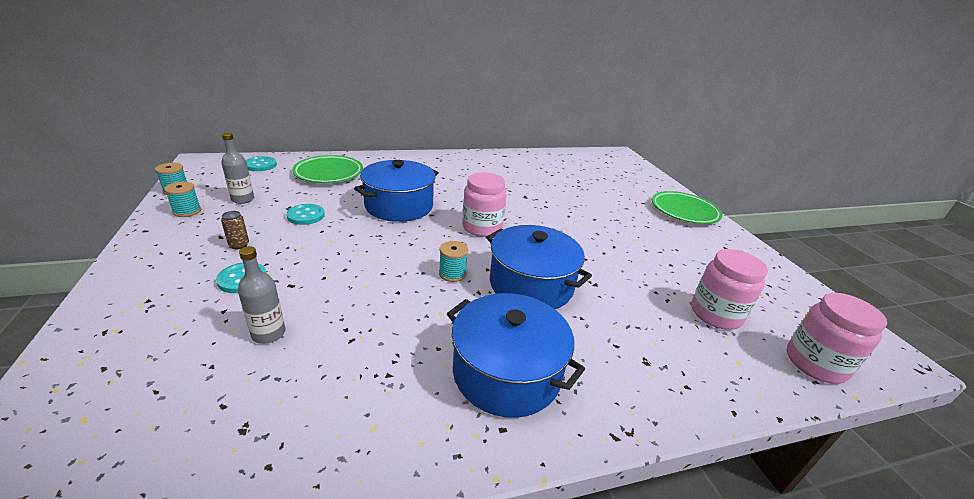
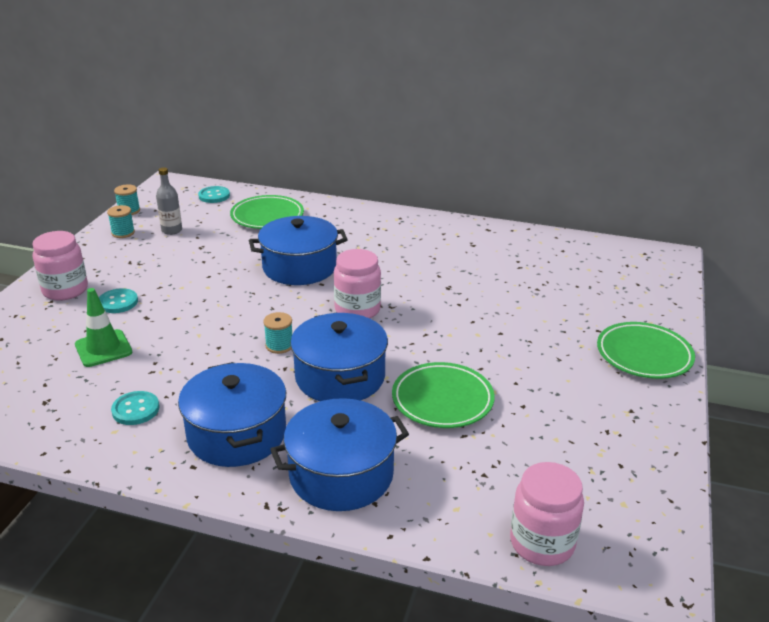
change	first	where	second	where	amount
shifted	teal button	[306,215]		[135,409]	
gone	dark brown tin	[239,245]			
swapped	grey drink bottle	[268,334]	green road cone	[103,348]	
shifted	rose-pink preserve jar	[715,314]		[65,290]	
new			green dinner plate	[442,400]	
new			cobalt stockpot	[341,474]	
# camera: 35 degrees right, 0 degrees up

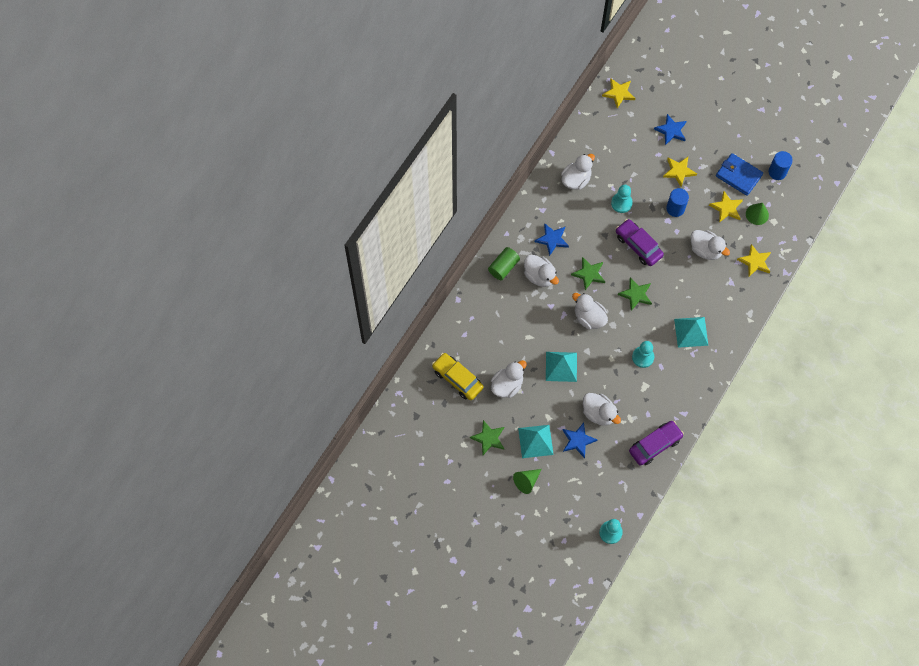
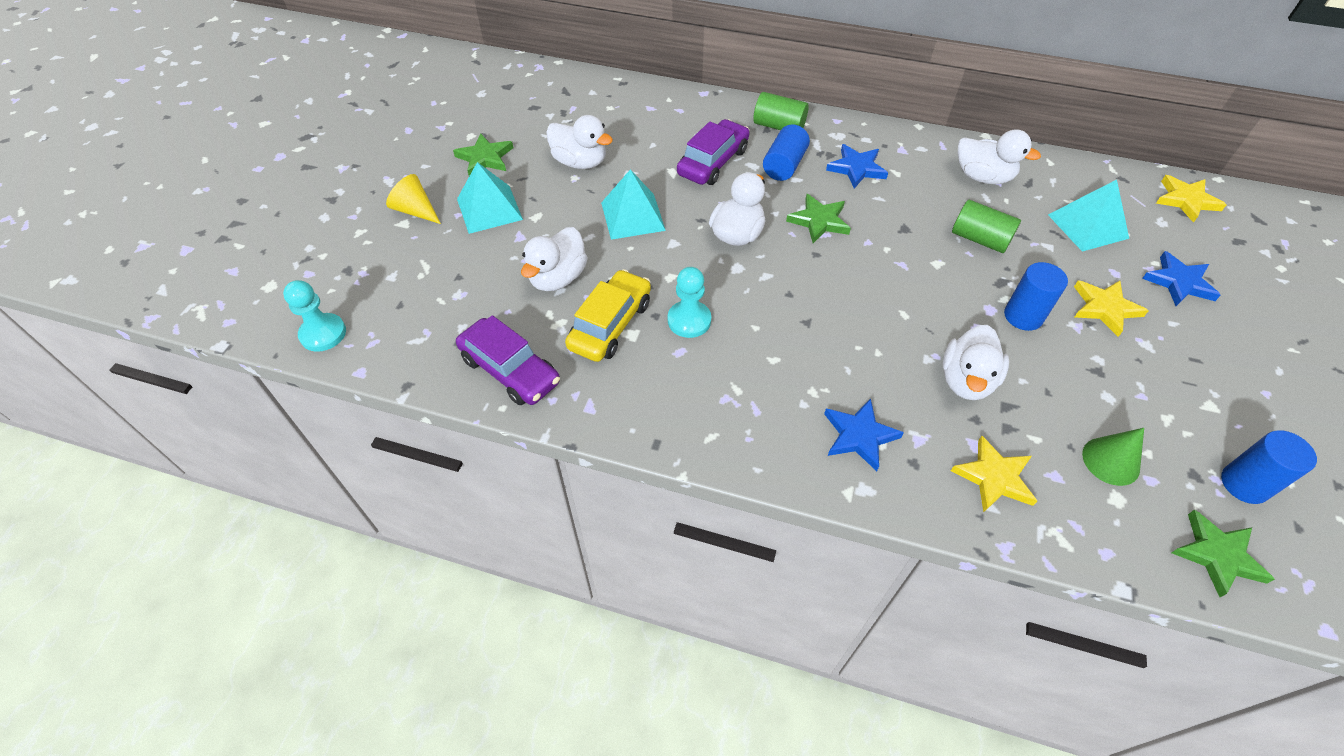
change	first	where	second	where	amount
gone	cobalt card wallet	[738,175]			
swapped	teal pawn	[621,203]	green solid cylinder	[980,239]	
gone	bright yellow five-pointed star	[726,208]			
shifted	royal purple car	[638,245]		[713,162]	
swapped	snow-white toy duck	[539,276]	cobalt solid cylinder	[784,165]	
shifted	green five-pointed star	[636,294]		[1217,555]	
shifted	teal solid pyramid	[691,332]		[1087,226]	
shifted	bright yellow car	[457,379]		[610,325]	
shifted	cobalt five-pointed star	[578,440]		[859,436]	
repainted	green cone	[526,481]	bright yellow cone	[416,210]	
# camera: 75 degrees right, 15 degrees down

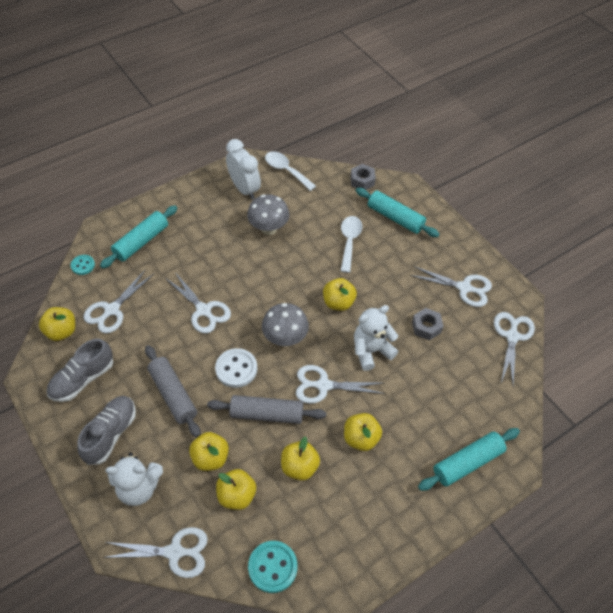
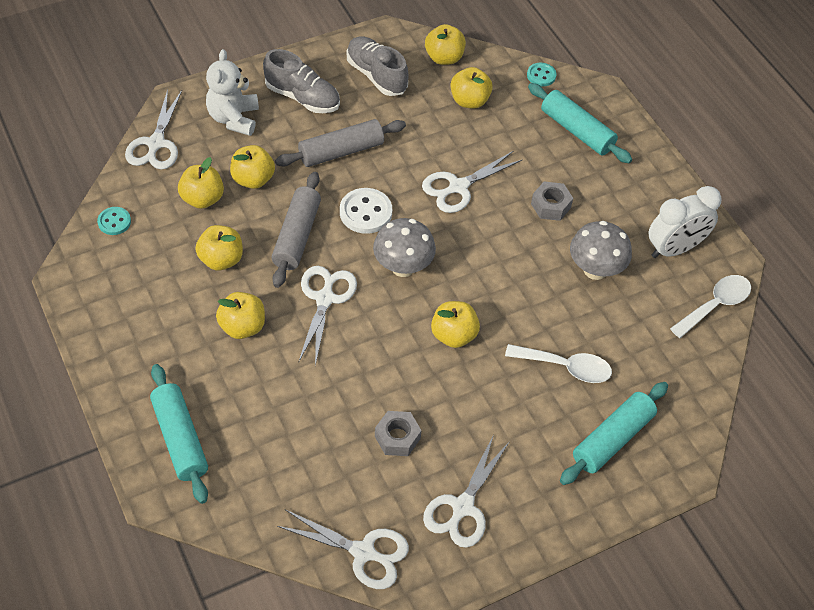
change	first	where	second	where	amount
shifted	grey nut	[362,181]		[550,206]	
swapped	snow-white pair of scissors	[112,310]	bright yellow apple	[469,101]	
gone	snow-white stuffed bear	[371,351]			
scaled	teal button	[272,567]		[114,222]	x0.61
# camera: 95 degrees right, 0 degrees up

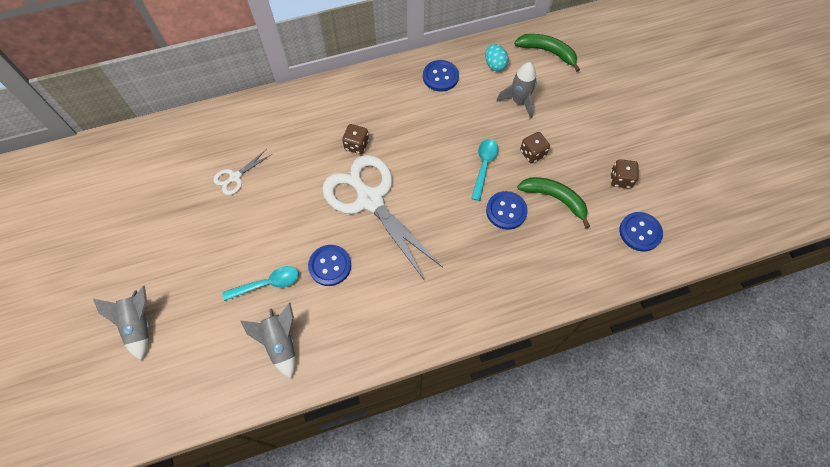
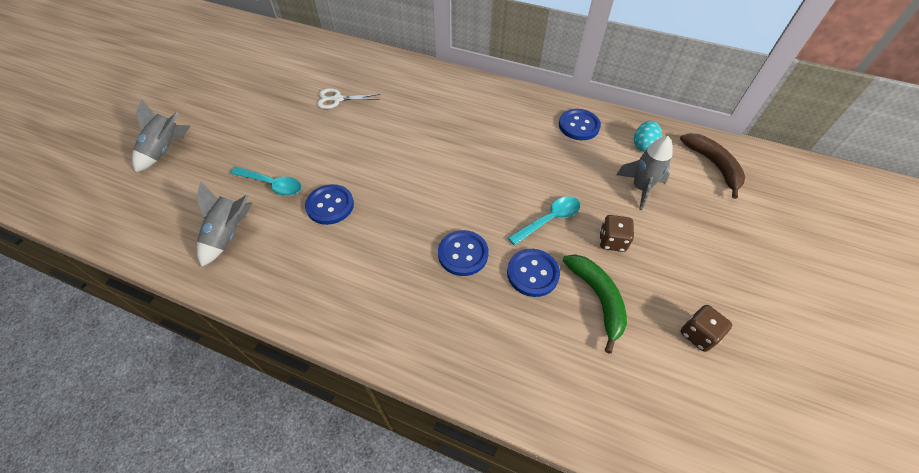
change	first	where	second	where	amount
repainted	green banana	[547,52]	dark brown banana	[713,165]	
gone	dark brown die	[356,145]			
gone	snow-white pair of scissors	[370,200]			
shifted	cobalt button	[640,232]		[463,254]	
# camera: 40 degrees right, 10 degrees down

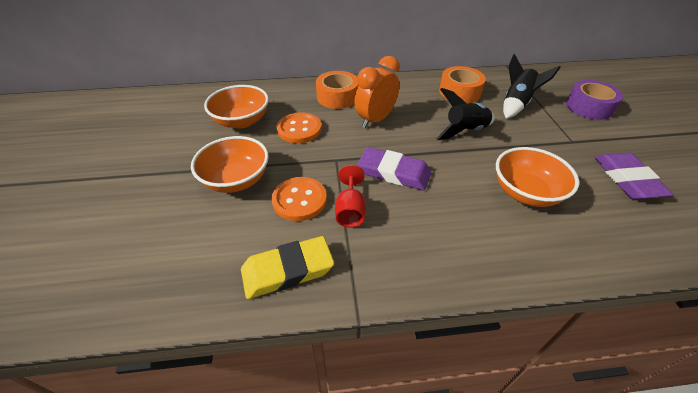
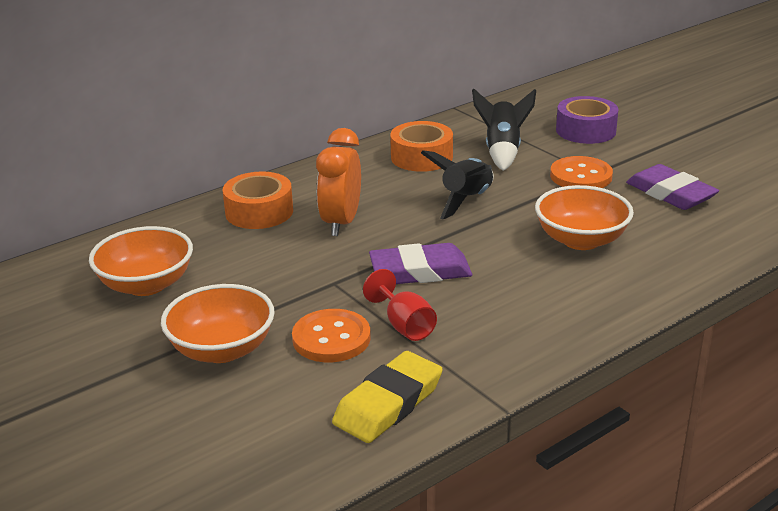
change	first	where	second	where	amount
shifted	orange-coloured button	[299,129]		[581,176]	
# camera: 30 degrees left, 15 degrees down

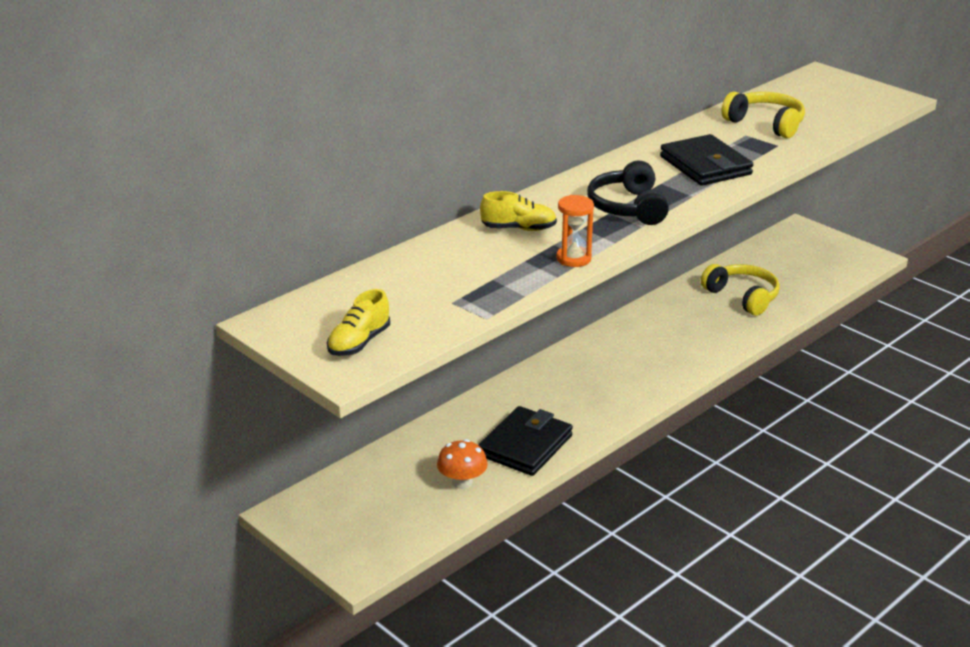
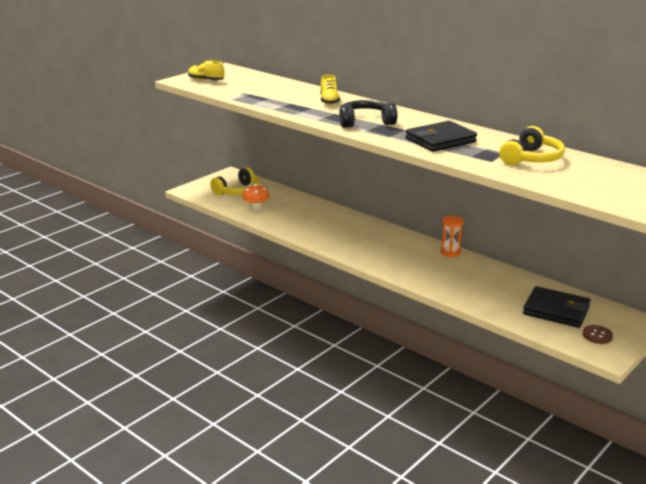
change	first	where	second	where	amount
shifted	orange-coloured sand timer	[573,259]		[450,252]	
shifted	bright yellow headphones	[742,297]		[238,191]	
shifted	jet-black card wallet	[525,446]		[556,311]	
new			dark brown button	[597,335]	
# camera: 85 degrees right, 5 degrees down

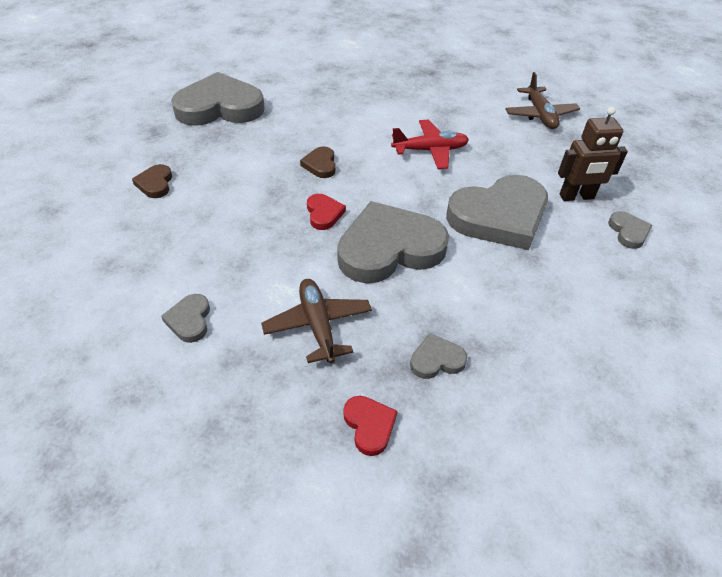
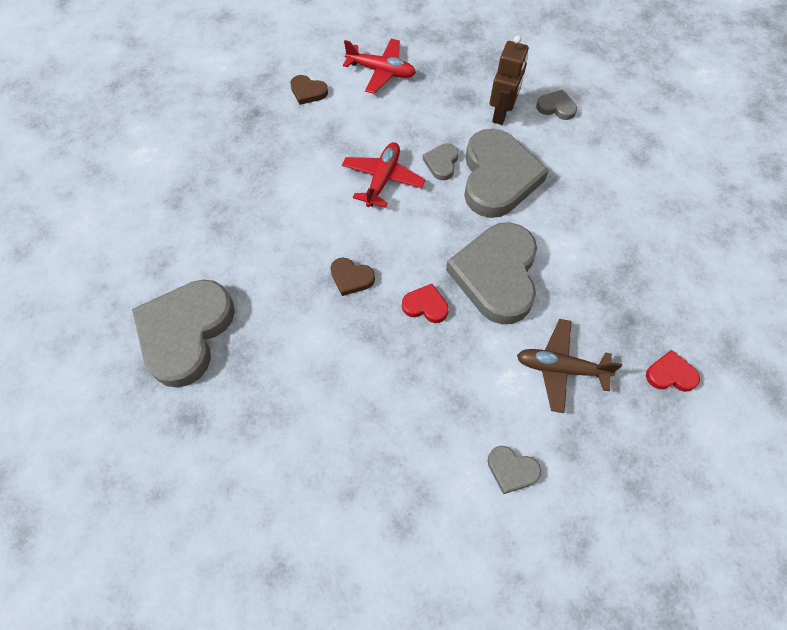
change	first	where	second	where	amount
repainted	dark brown aeroplane	[540,115]	red aeroplane	[381,71]	
shifted	dark brown heart shape	[155,184]		[308,92]	
shifted	grey heart shape	[436,360]		[442,163]	
# camera: 60 degrees left, 15 degrees up

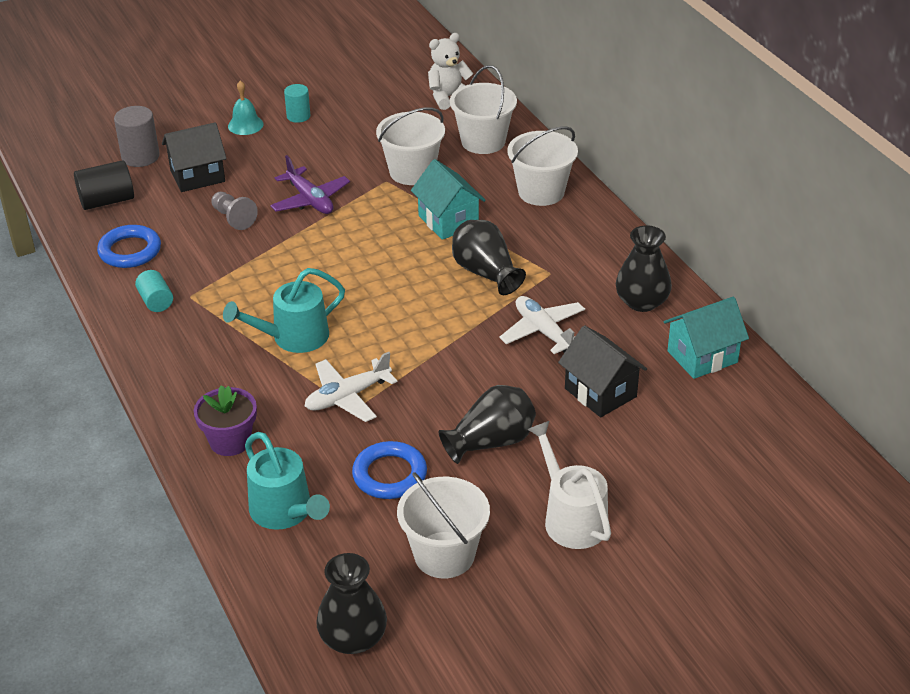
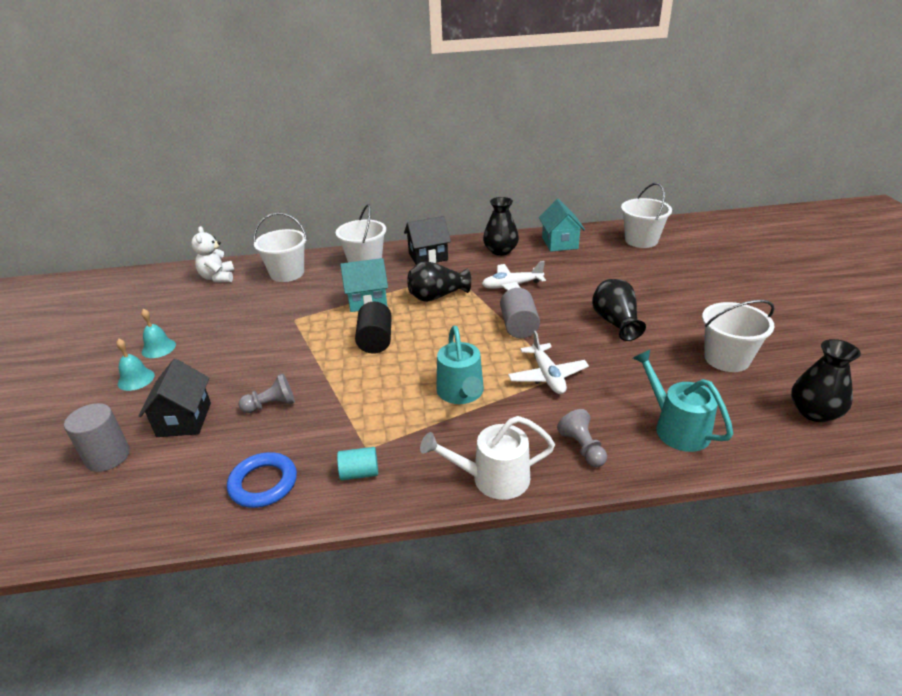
change	first	where	second	where	amount
swapped	teal solid cylinder	[298,116]	teal bell	[158,348]	
shifted	snow-white sand bucket	[412,172]		[641,240]	
gone	royal purple aeroplane	[310,200]			
shifted	jet-black solid cylinder	[107,201]		[375,341]	
shifted	jet-black cottage	[600,393]		[428,257]	
swapped	royal purple potted plant	[230,441]	grey pawn	[582,448]	
shifted	snow-white watering can	[571,518]		[492,478]	
rotated	teal watering can	[285,512]		[676,427]	105 degrees counterclockwise
gone	cobalt torus	[390,475]			
new			grey solid cylinder	[519,326]	
# camera: 70 degrees left, 5 degrees down

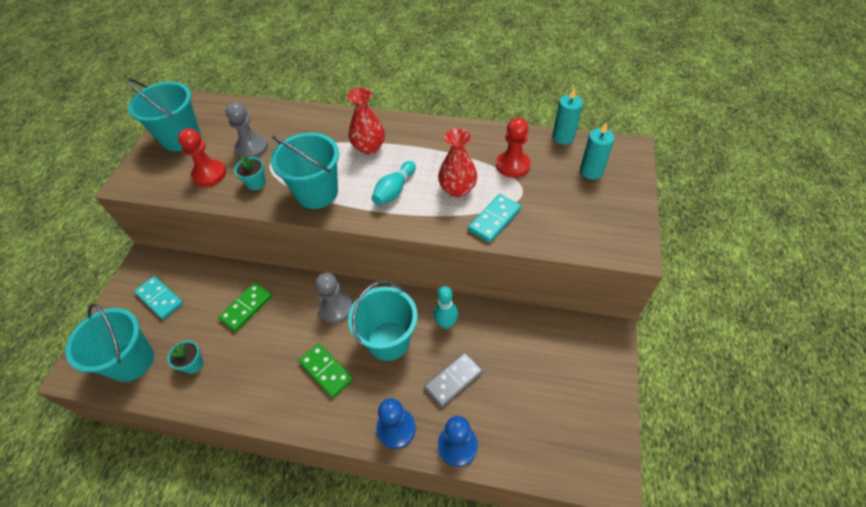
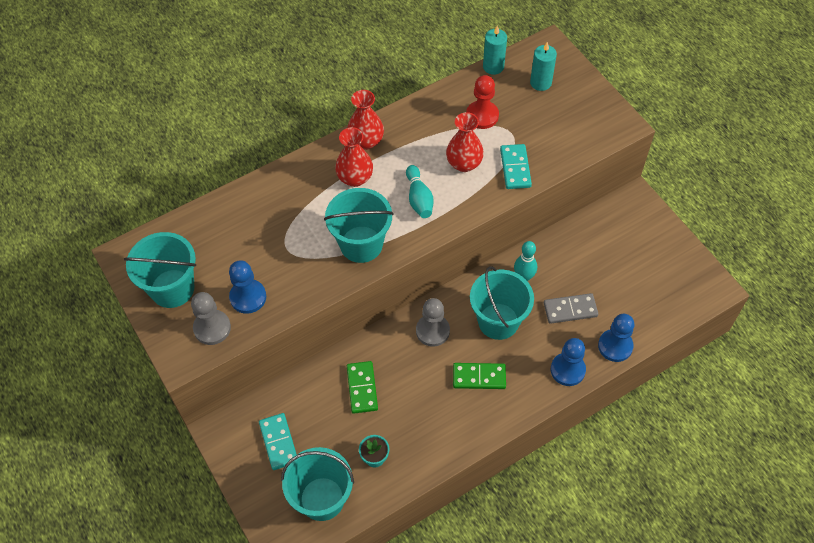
change	first	where	second	where	amount
shifted	grey pawn	[252,148]		[212,328]	
repainted	red pawn	[209,174]	cobalt pawn	[248,297]	
gone	teal potted plant	[256,183]			
rotated	teal domino tile	[160,298]		[279,442]	75 degrees clockwise
rotated	grey domino tile	[453,380]		[570,310]	75 degrees clockwise
new			red flower vase	[366,141]	
# camera: 45 degrees left, 5 degrees up

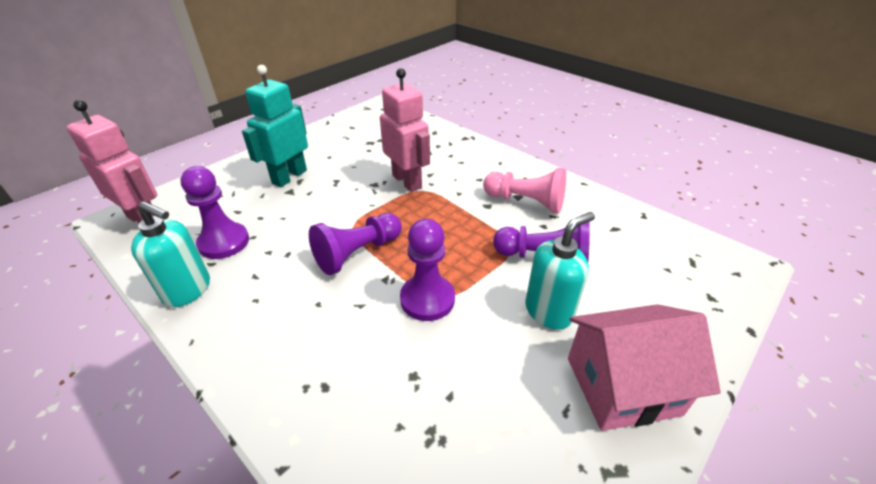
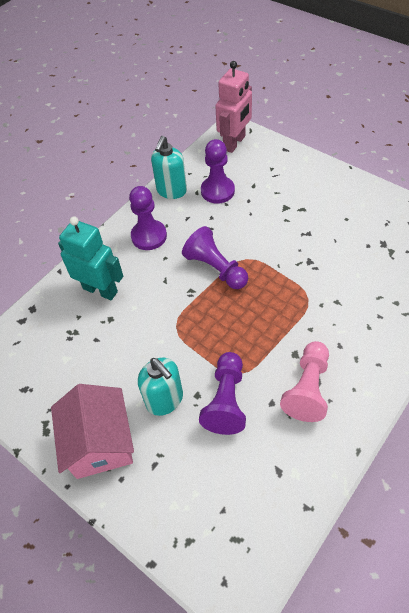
change	first	where	second	where	amount
shifted	teal robot figure	[289,177]		[100,290]	
gone	rose-pink robot figure	[407,181]			
shifted	royal purple pawn	[427,299]		[149,236]	
# camera: 90 degrees right, 15 degrees up

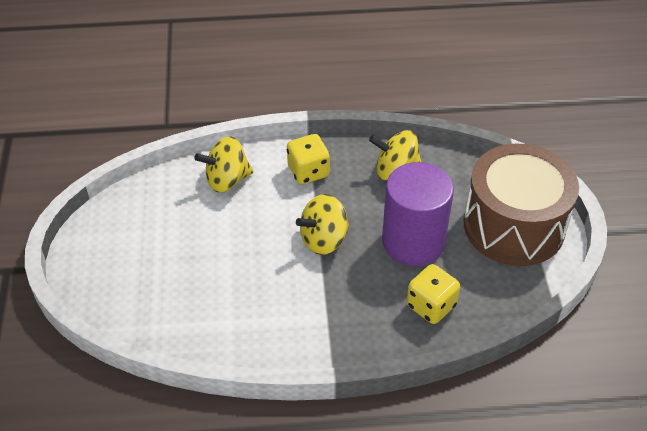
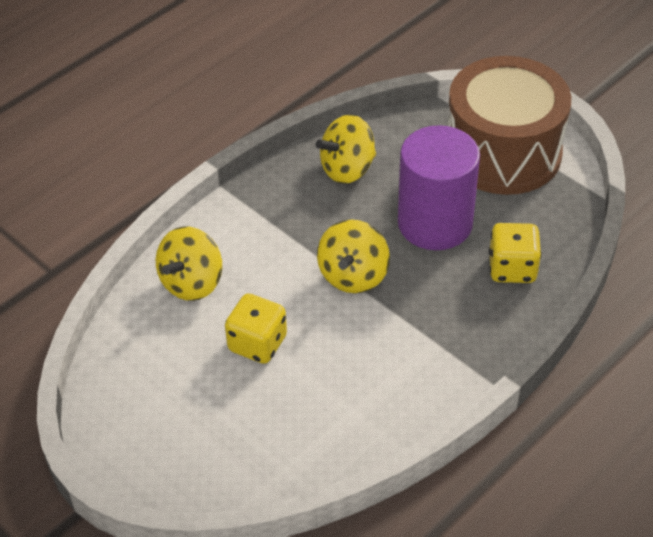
change	first	where	second	where	amount
shifted	bright yellow die	[308,171]		[257,344]	
# camera: 40 degrees left, 0 degrees up

